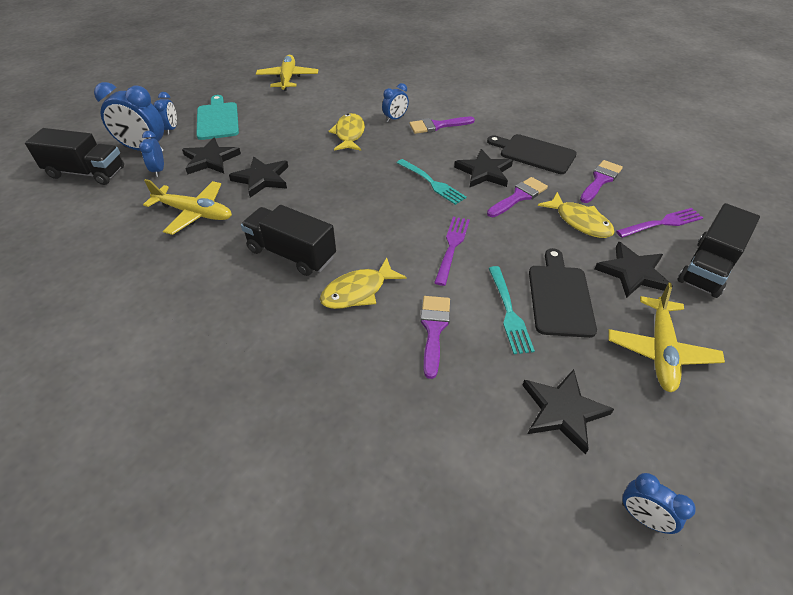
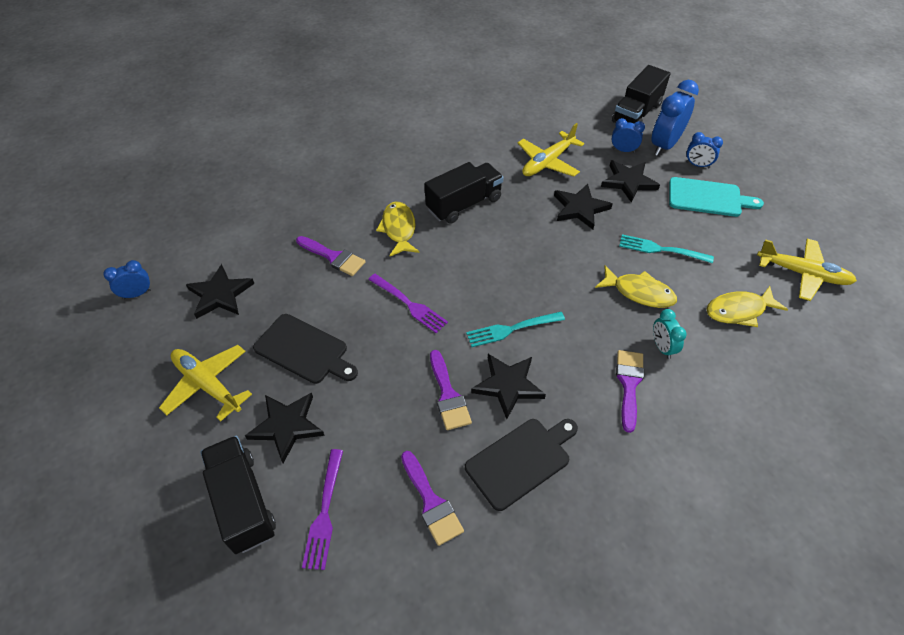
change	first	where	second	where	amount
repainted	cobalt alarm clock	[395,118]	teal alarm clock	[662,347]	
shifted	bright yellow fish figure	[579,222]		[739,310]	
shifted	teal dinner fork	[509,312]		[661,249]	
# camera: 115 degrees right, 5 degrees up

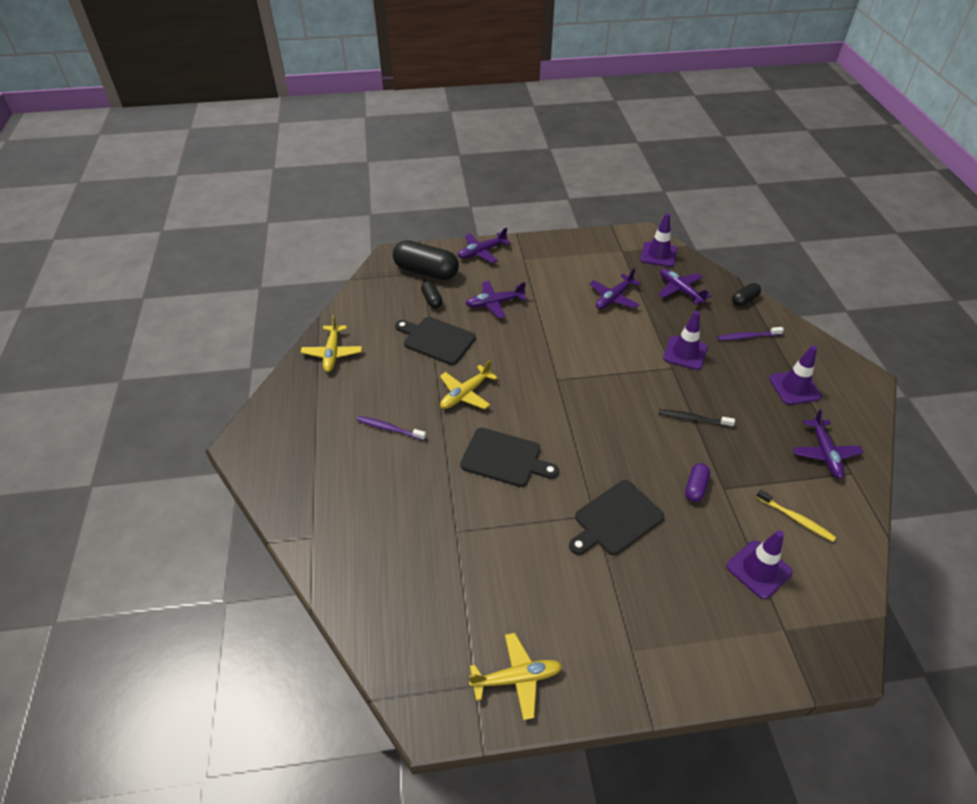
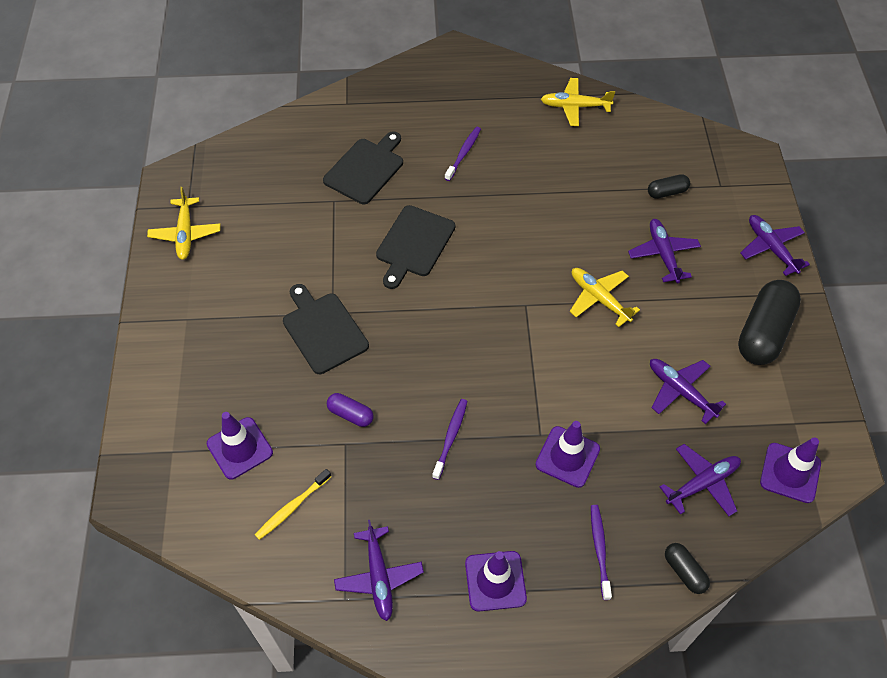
change	first	where	second	where	amount
shifted	jet-black pill shape	[426,271]		[763,332]	
shifted	jet-black chopping board	[436,340]		[366,169]	
shifted	bright yellow aeroplane	[465,394]		[599,298]	
repainted	jet-black toothbrush	[693,419]	royal purple toothbrush	[450,438]	
rotated	royal purple aeroplane	[824,453]		[379,577]	105 degrees counterclockwise
# camera: 95 degrees right, 10 degrees up

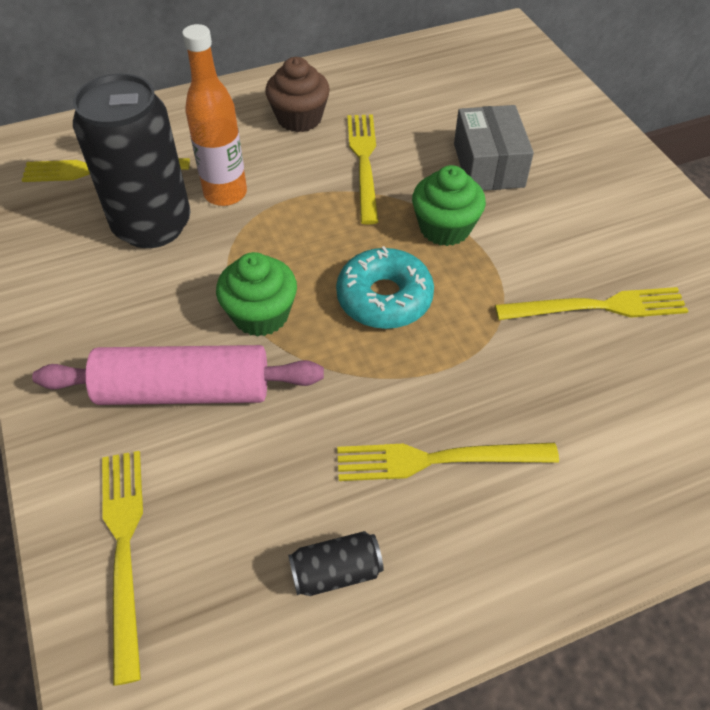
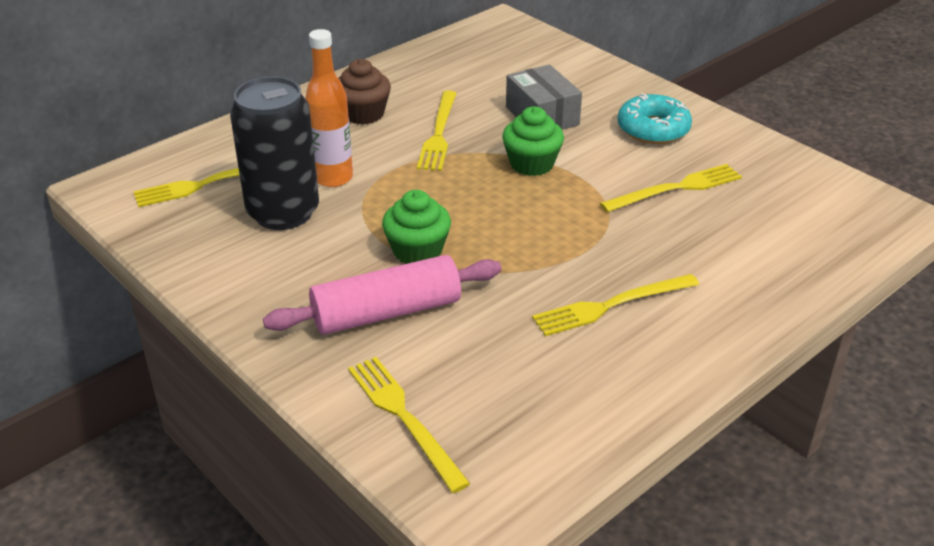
change	first	where	second	where	amount
rotated	bright yellow dinner fork	[364,162]		[439,134]	150 degrees counterclockwise
shifted	teal glazed donut	[384,298]		[653,129]	
gone	jet-black tin	[336,572]			
# camera: 20 degrees left, 15 degrees down

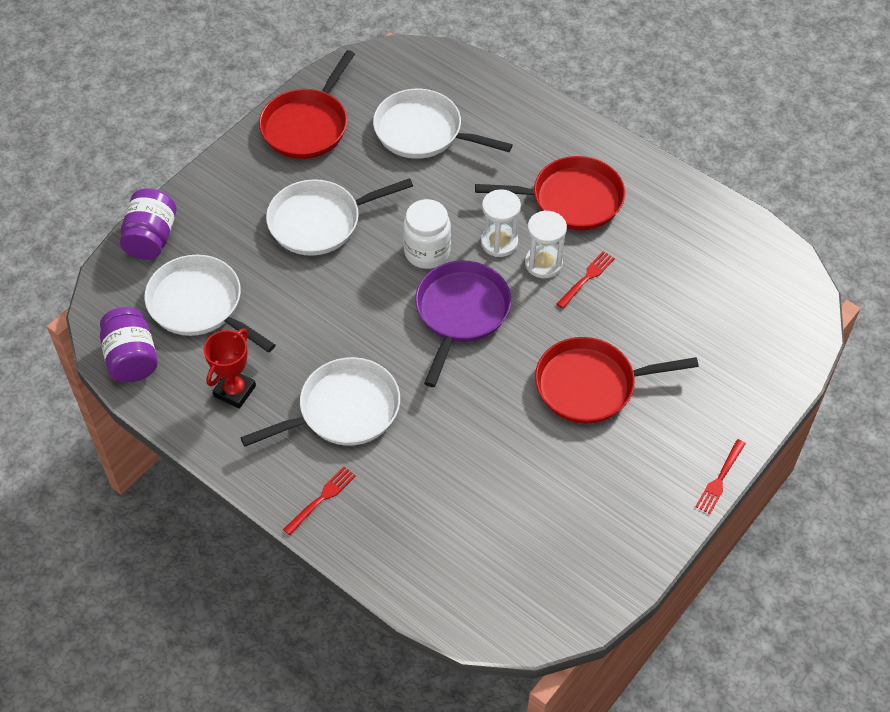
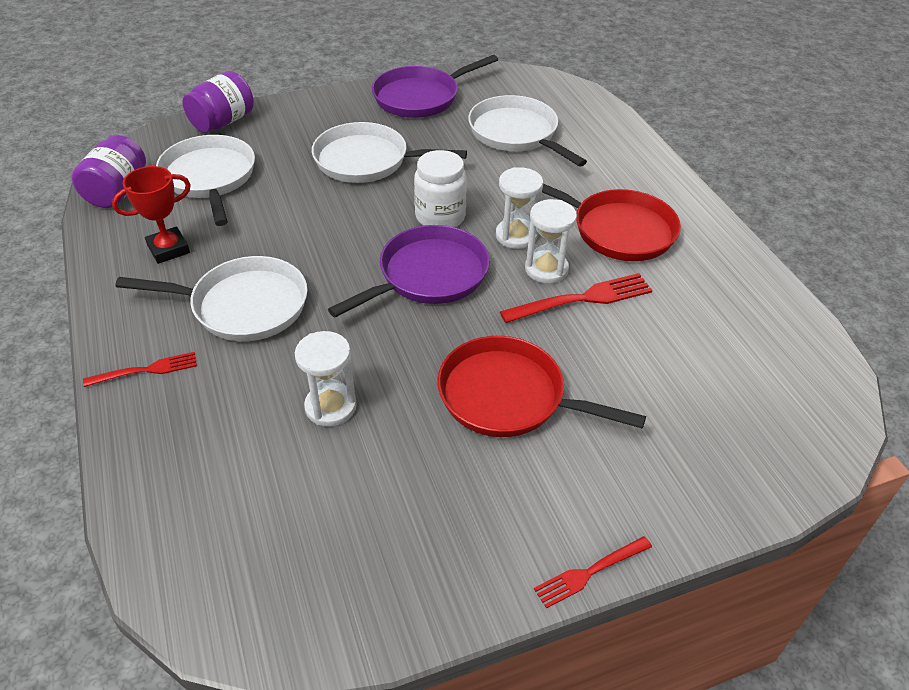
change	first	where	second	where	amount
repainted	red skillet	[307,125]	royal purple skillet	[420,97]	
scaled	red dinner fork	[586,278]		[582,299]	x1.60
new			snow-white sand timer	[330,407]	
# camera: 30 degrees right, 10 degrees down

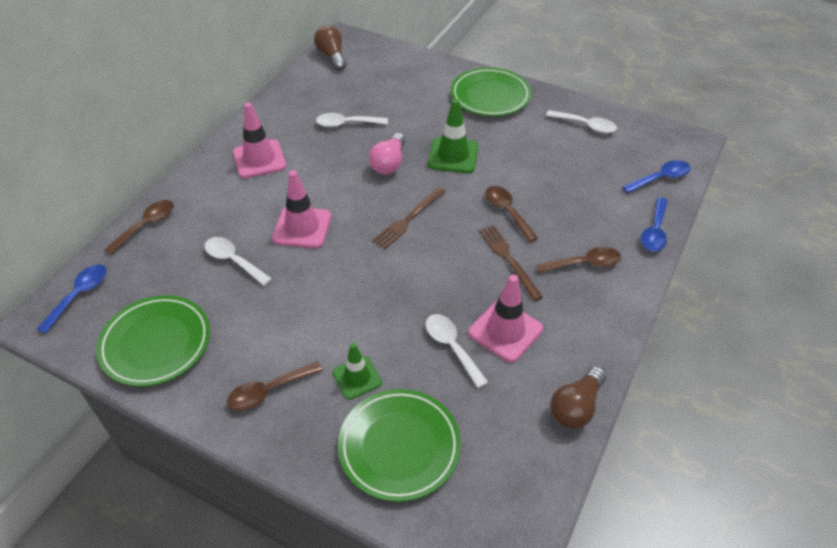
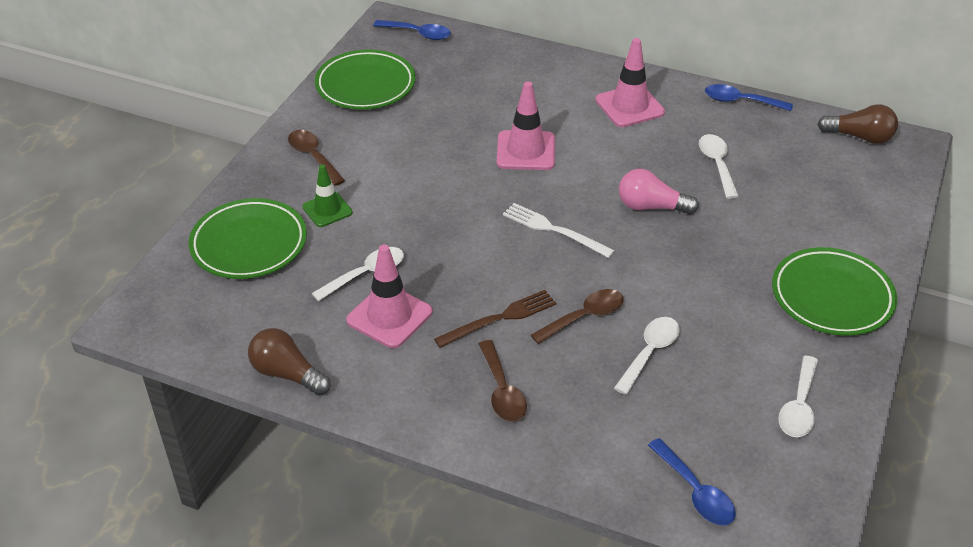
change	first	where	second	where	amount
rotated	dark brown light bulb	[332,56]		[859,137]	45 degrees clockwise
gone	green road cone	[453,155]			
repainted	dark brown dinner fork	[408,219]	snow-white dinner fork	[554,230]	
shifted	cobalt tablespoon	[654,231]		[740,101]	
gone	dark brown tablespoon	[146,225]			
shifted	snow-white tablespoon	[233,261]		[650,352]	
# camera: 85 degrees right, 5 degrees down

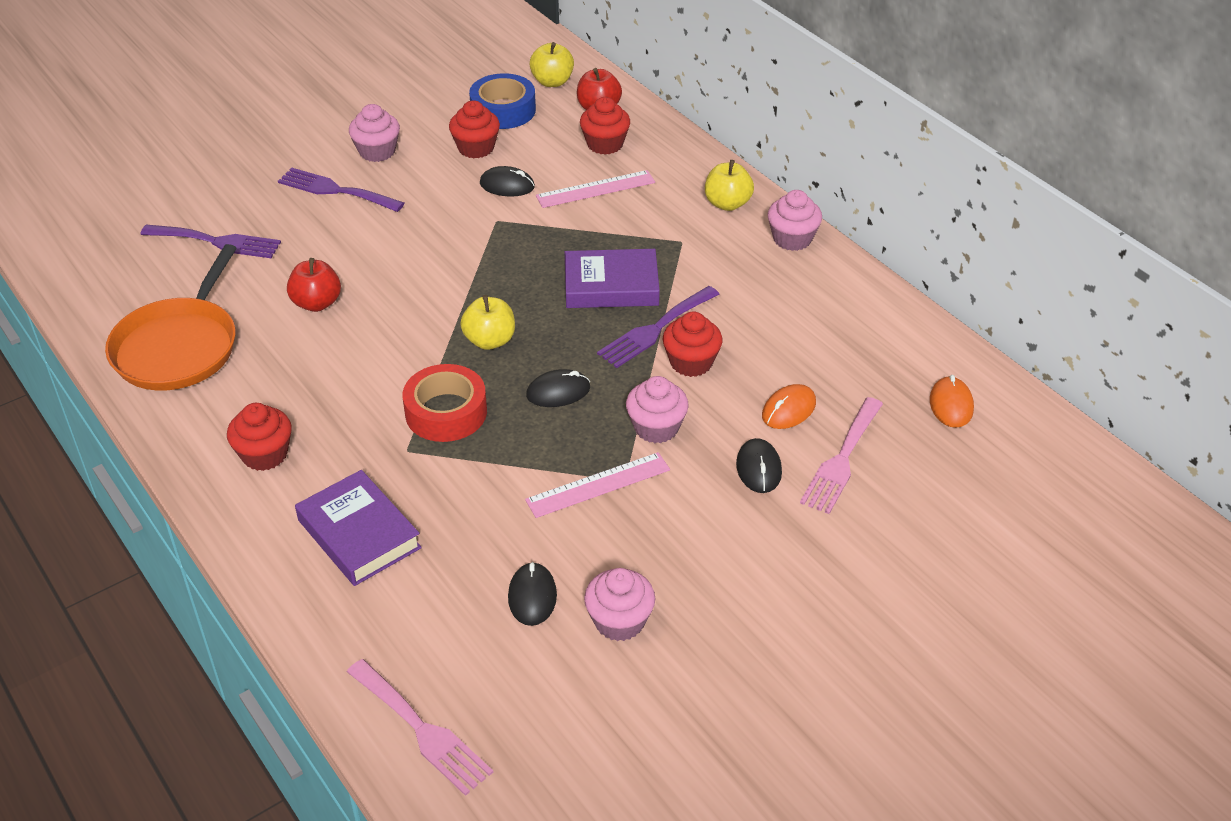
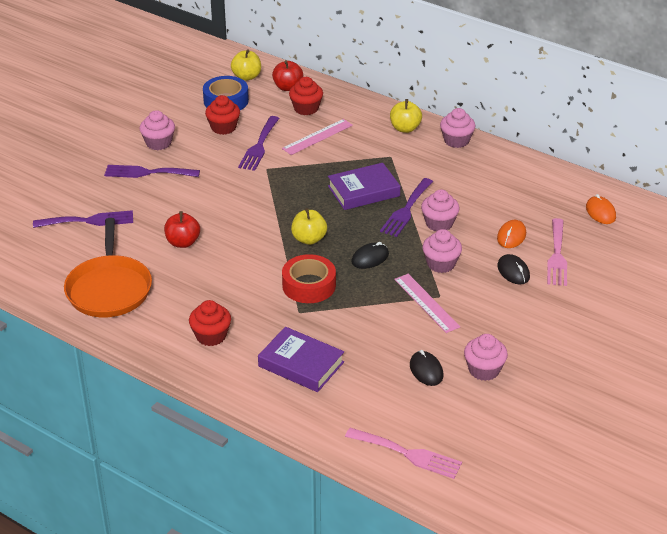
change	first	where	second	where	amount
swapped	jet-black mouse	[507,185]	royal purple dinner fork	[259,146]	
repainted	red muffin	[691,362]	rose-pink muffin	[439,223]	
rotated	rose-pink straightedge	[598,485]		[426,303]	75 degrees counterclockwise
# camera: 20 degrees left, 5 degrees down

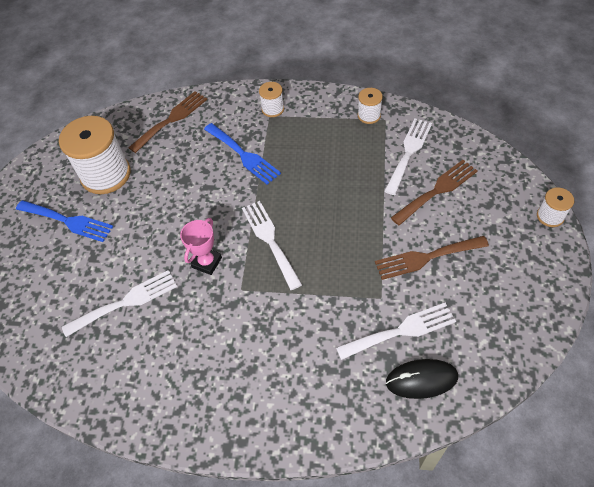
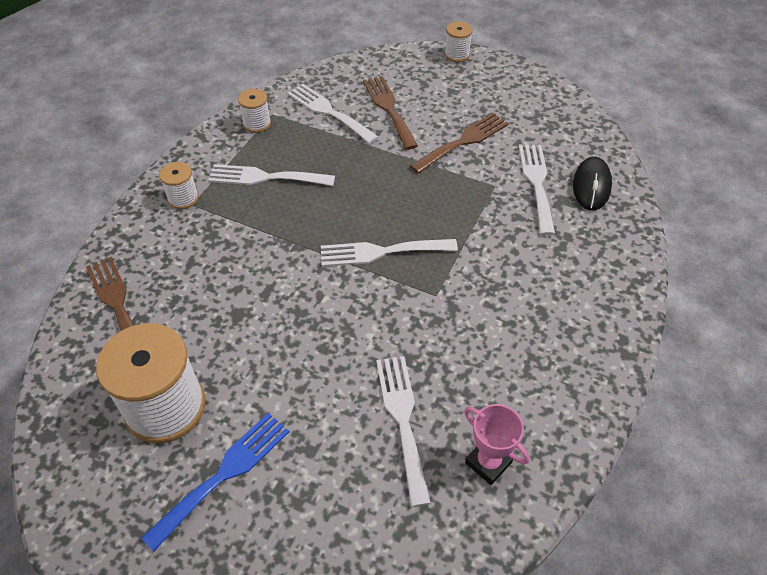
change	first	where	second	where	amount
gone	cobalt dinner fork	[243,155]			
shifted	rose-pink award cup	[207,262]		[488,462]	
rotated	dark brown dinner fork	[426,258]		[463,141]	135 degrees counterclockwise
new			snow-white dinner fork	[265,177]	
# camera: 75 degrees left, 5 degrees down

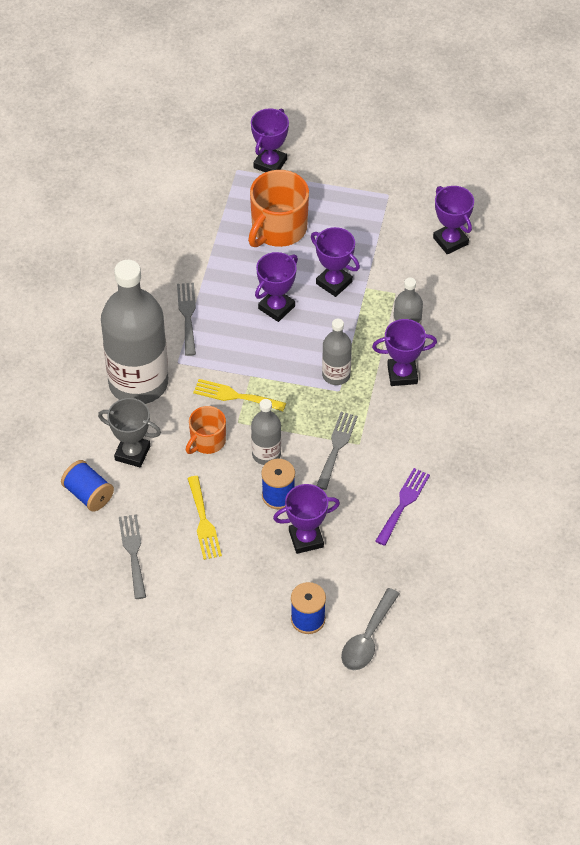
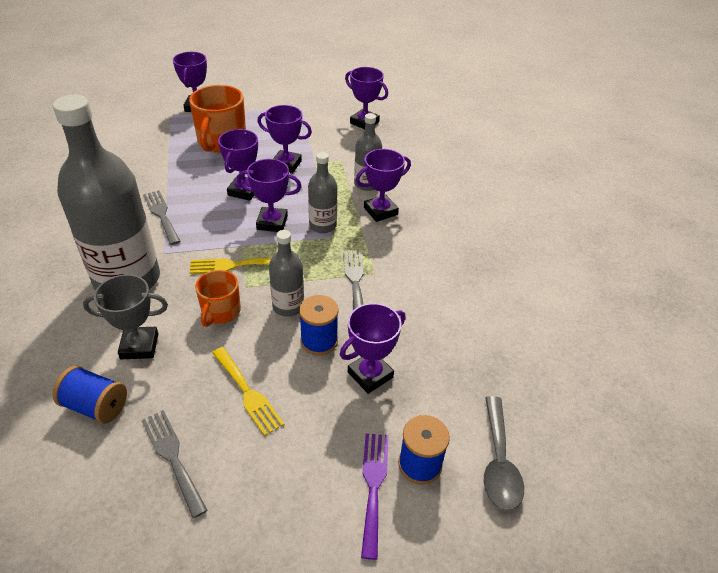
change	first	where	second	where	amount
shifted	royal purple dinner fork	[403,503]		[373,486]	
new			royal purple award cup	[272,223]	
# camera: 25 degrees left, 10 degrees down

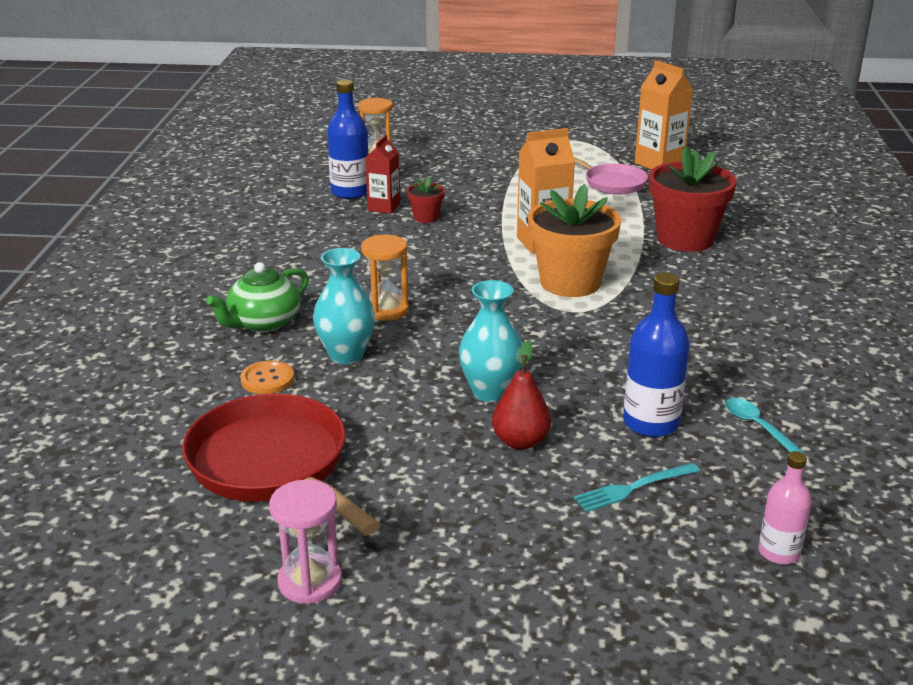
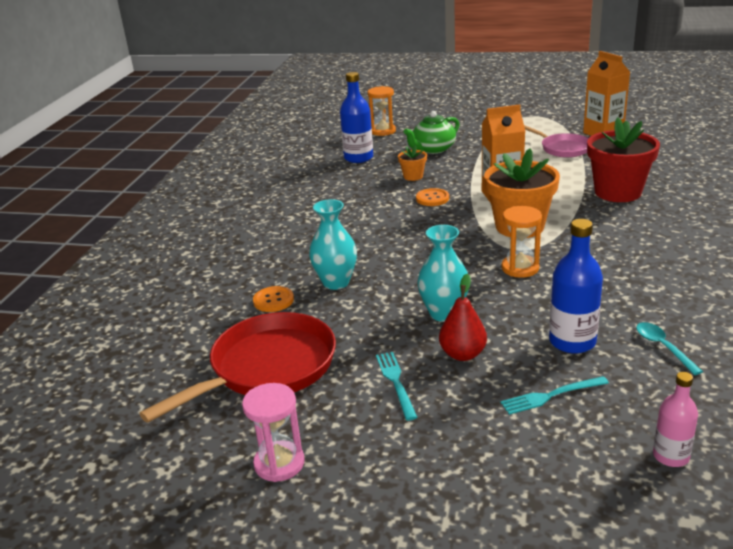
change	first	where	second	where	amount
gone	red milk carton	[383,207]			
repainted	red potted plant	[426,217]	orange-coloured potted plant	[413,176]	
shifted	orange-coloured sand timer	[386,310]		[520,268]	
shifted	green china teapot	[263,323]		[433,149]	
rotated	red skillet	[273,466]		[267,368]	75 degrees clockwise
new			orange-coloured button	[432,198]	
new			teal dinner fork	[396,382]	
# camera: 10 degrees right, 0 degrees up

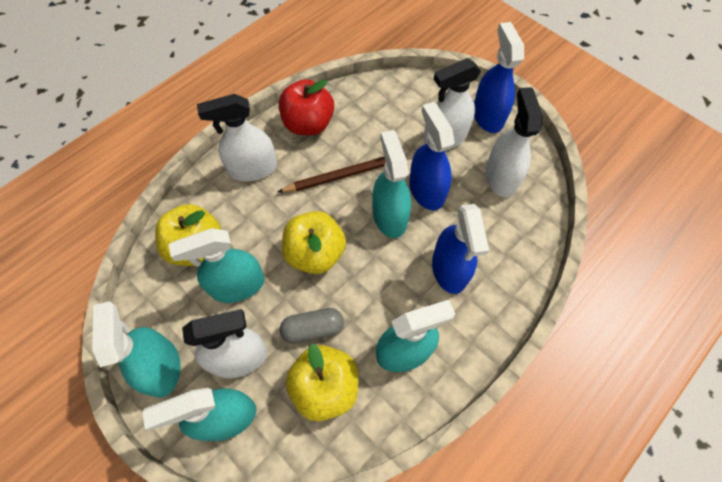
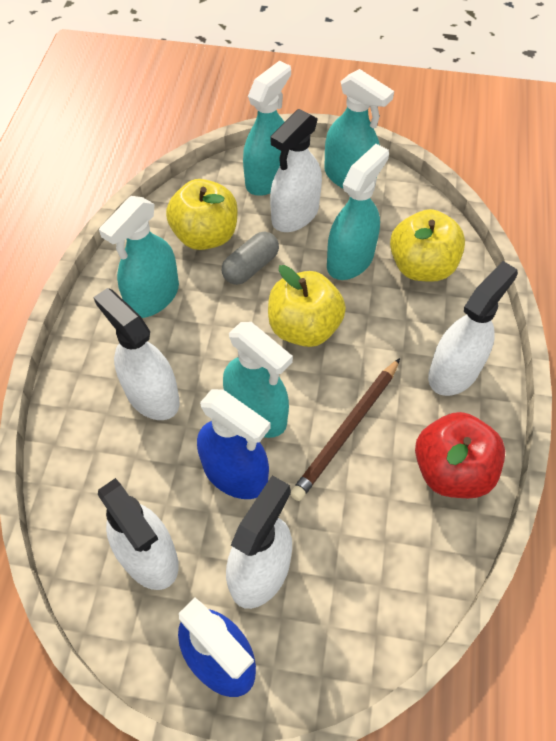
change	first	where	second	where	amount
repainted	cobalt sprayer	[449,269]	snow-white sprayer	[152,395]	
# camera: 145 degrees right, 5 degrees down

